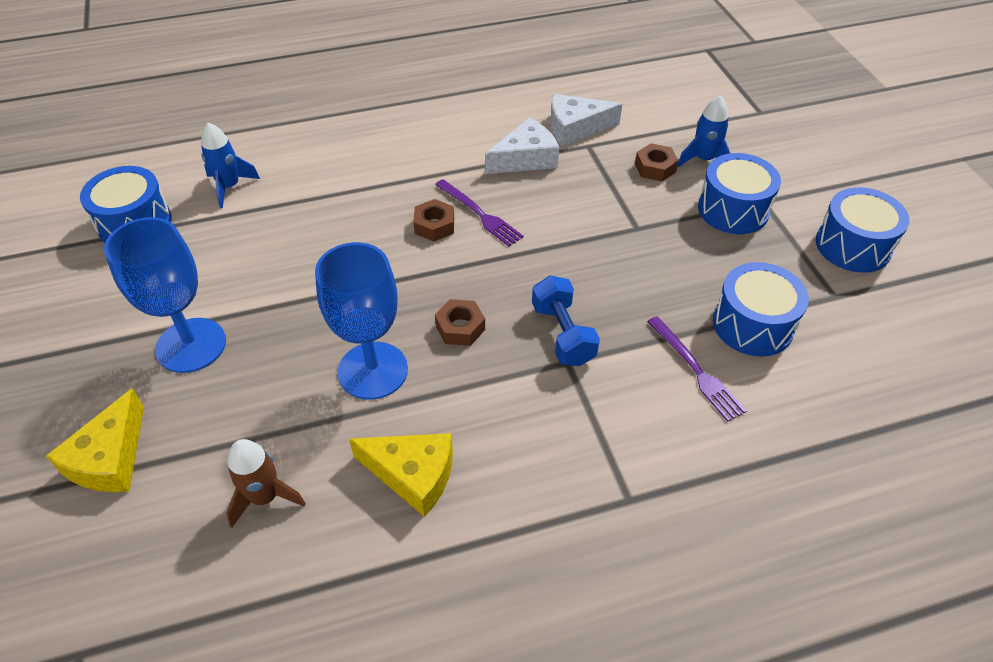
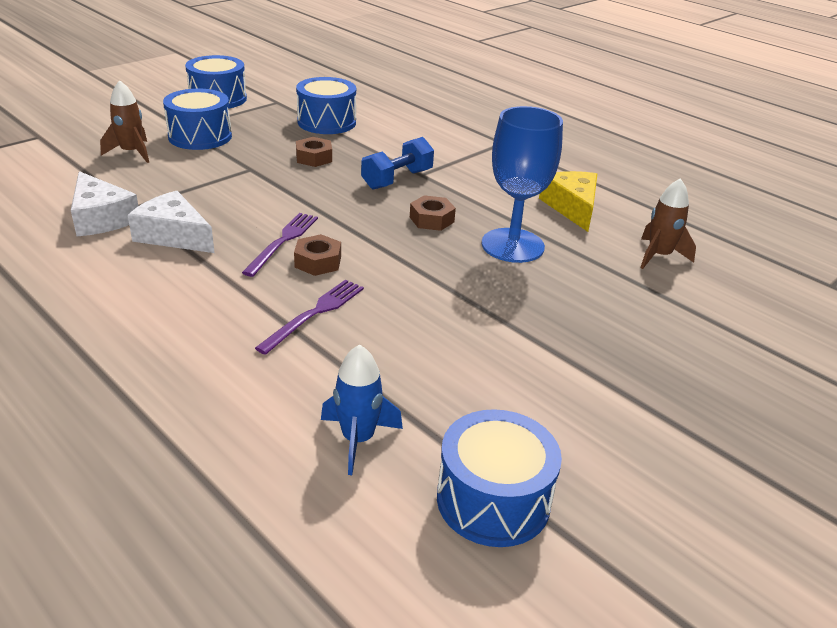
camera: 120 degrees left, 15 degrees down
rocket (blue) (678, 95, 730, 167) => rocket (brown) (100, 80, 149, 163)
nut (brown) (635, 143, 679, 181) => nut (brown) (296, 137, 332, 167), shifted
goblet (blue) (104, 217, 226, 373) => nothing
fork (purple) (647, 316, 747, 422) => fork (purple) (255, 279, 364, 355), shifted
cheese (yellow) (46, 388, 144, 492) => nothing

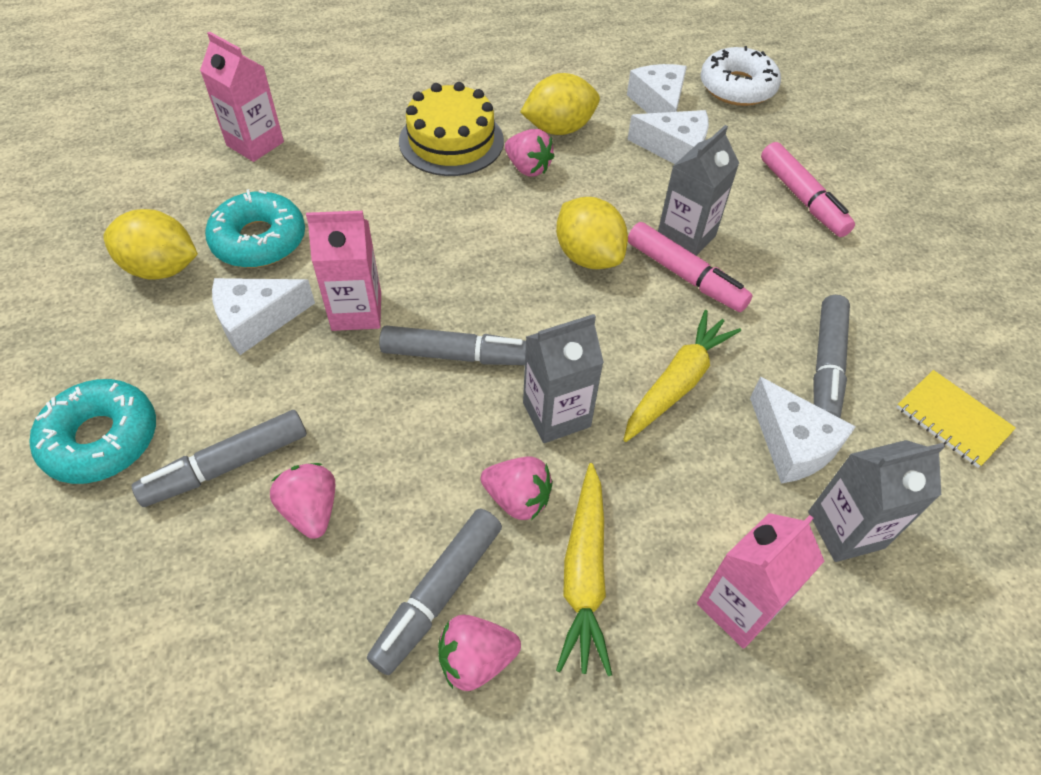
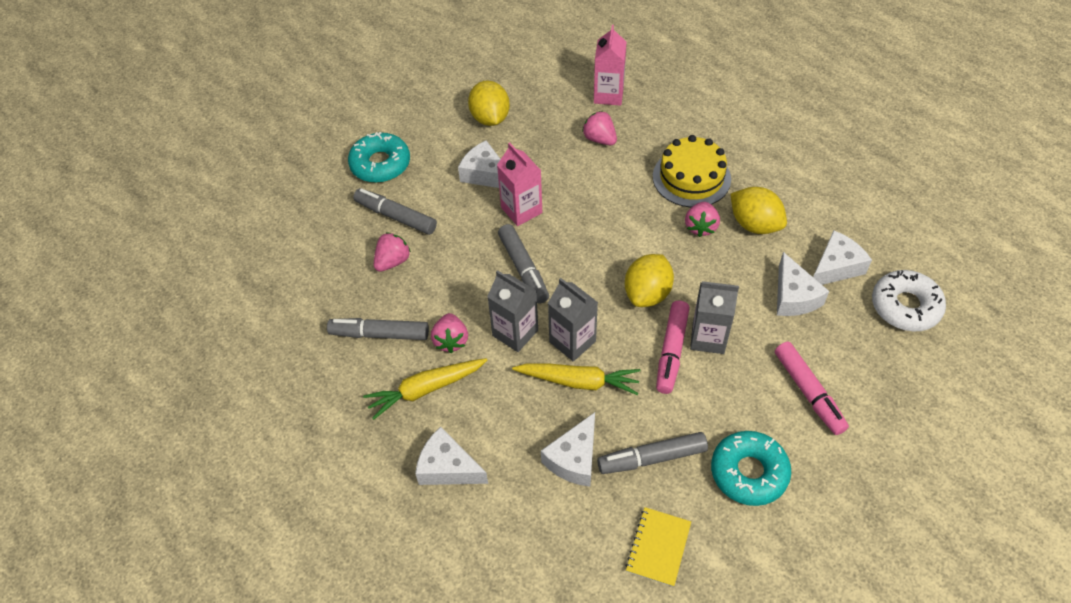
camera: 65 degrees right, 0 degrees up
marker (pink) (761, 142, 855, 237) => marker (pink) (775, 342, 849, 435), 60 degrees counterclockwise
donut (turquoise) (205, 189, 305, 268) => donut (turquoise) (711, 431, 791, 506), shifted
carton (grey) (808, 440, 945, 562) => carton (grey) (548, 278, 598, 362), shifted
carton (pink) (697, 513, 824, 649) => cheese (white) (415, 427, 488, 485)
strawberry (pink) (438, 615, 521, 691) => strawberry (pink) (582, 111, 617, 145), shifted

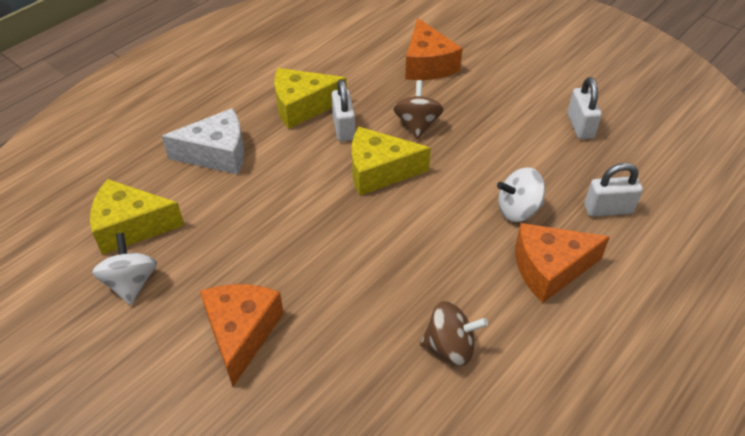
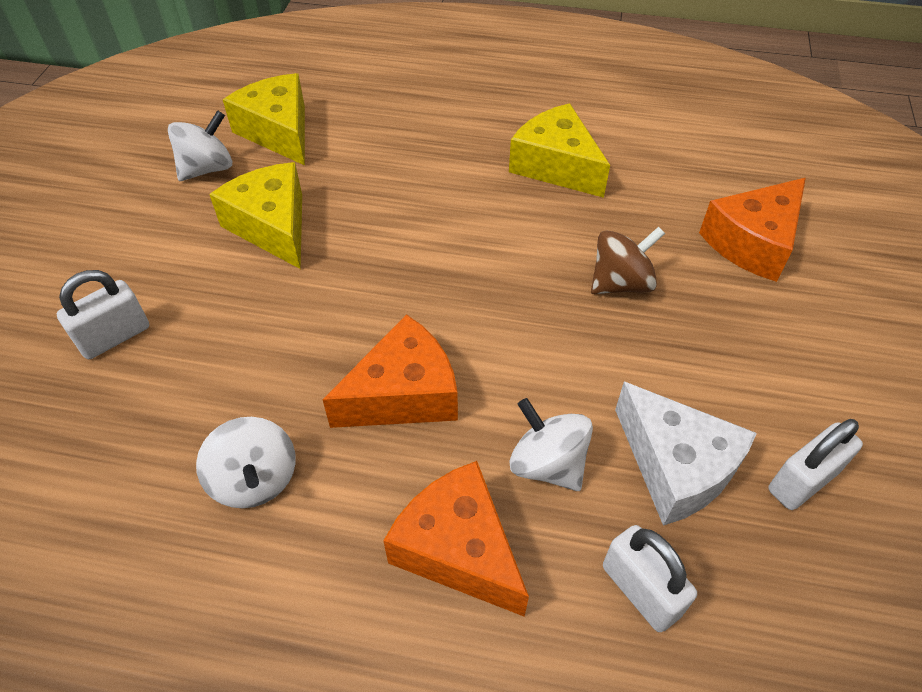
camera: 60 degrees right, 5 degrees up
padlock (white) (331, 79, 355, 142) => padlock (white) (57, 270, 149, 359), shifted
cheese (white) (162, 108, 244, 175) => cheese (white) (615, 381, 757, 526), shifted
cheese (yellow) (352, 127, 431, 196) => cheese (yellow) (209, 162, 302, 269), shifted
cheese (orange) (200, 284, 284, 387) => cheese (orange) (323, 314, 458, 428), shifted
spinning top (brown) (420, 301, 488, 366) => spinning top (white) (196, 417, 296, 508)

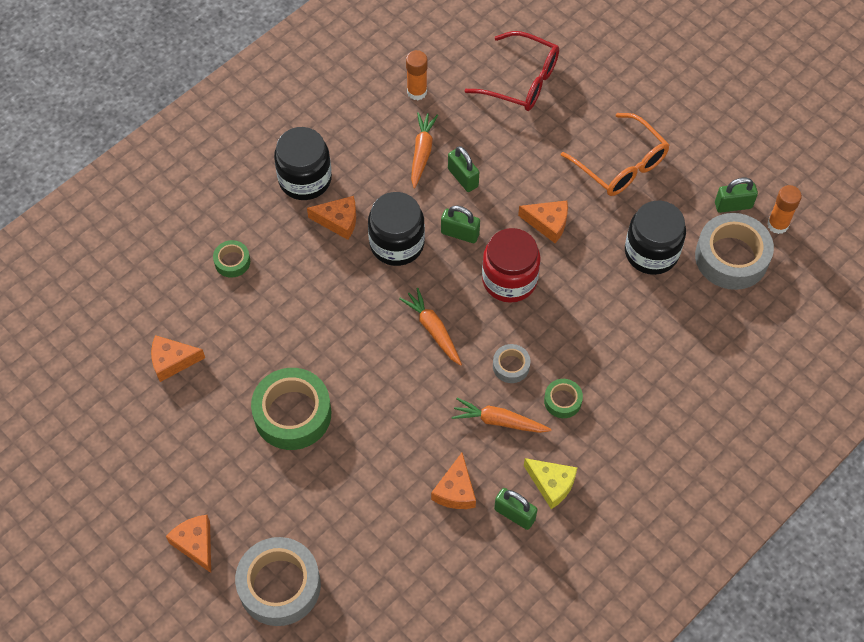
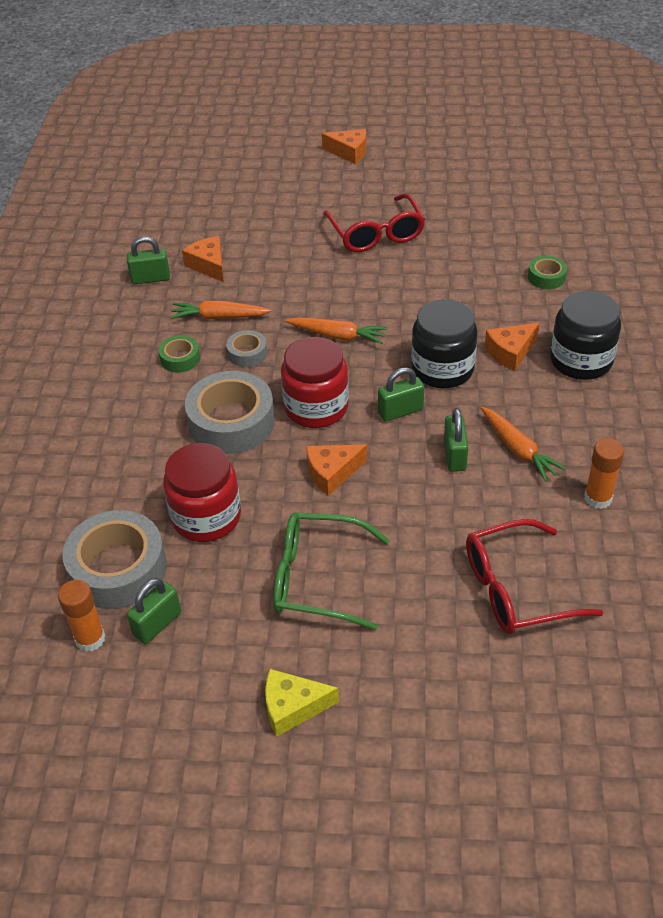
camera: 140 degrees right, 15 degrees down
glasses (orange) (561, 113, 669, 196) => glasses (green) (273, 512, 390, 630)
padlock (green) (448, 146, 479, 192) => padlock (green) (444, 408, 468, 472), 75 degrees clockwise
jar (black) (625, 201, 686, 275) => jar (red) (163, 443, 241, 542)
cheese (orange) (151, 335, 205, 382) => nothing
tape (green) (251, 368, 331, 450) => glasses (red) (323, 193, 425, 252)
carrot (orange) (452, 398, 551, 433) => carrot (orange) (170, 301, 272, 320), 150 degrees counterclockwise
cheese (yellow) (524, 458, 577, 509) => cheese (yellow) (265, 669, 339, 737), shifted
tape (grey) (235, 537, 321, 626) => tape (grey) (185, 371, 275, 454), shifted

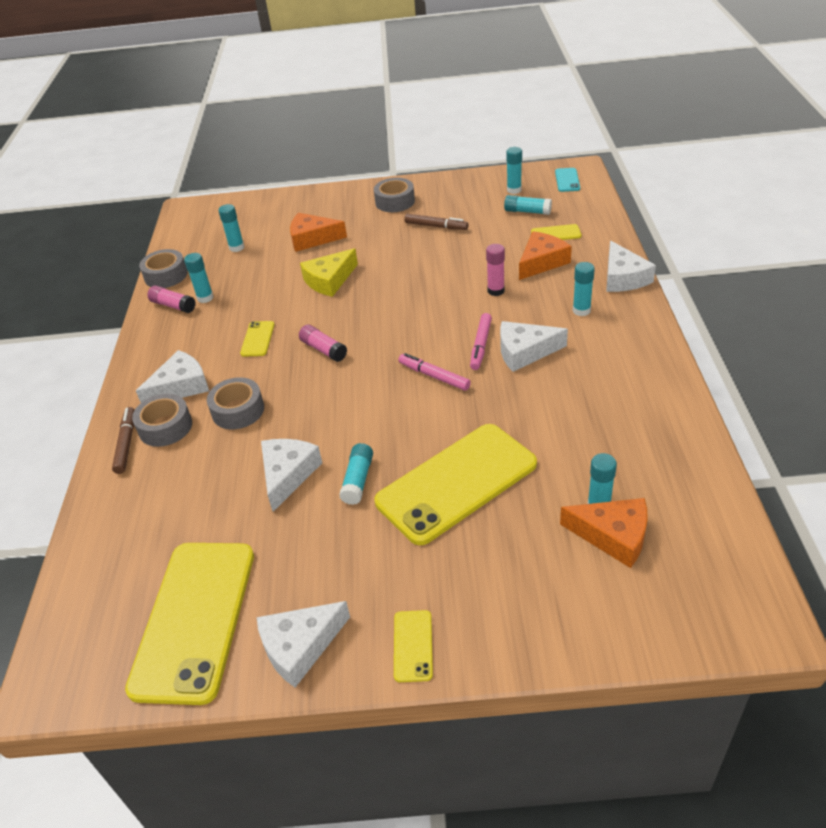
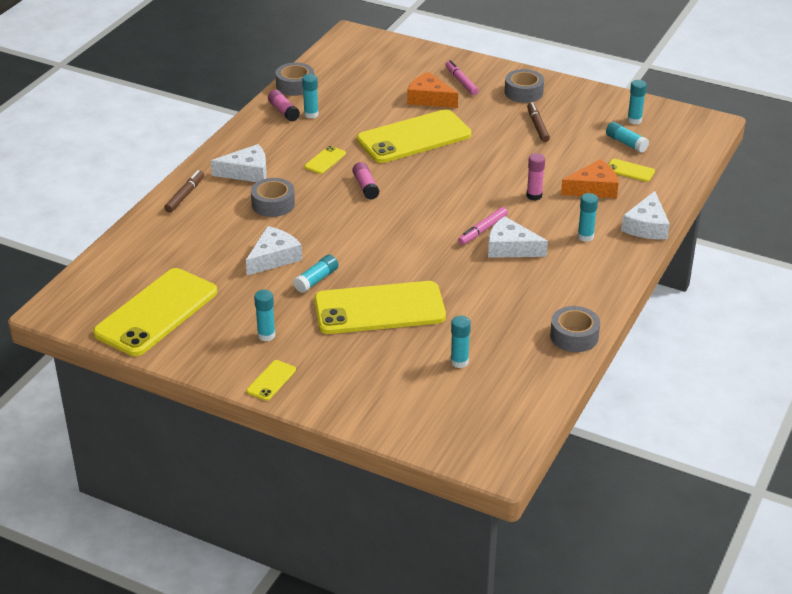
camera: 25 degrees right, 5 degrees down
phone (turquoise) (555, 168, 580, 192) => nothing
glue stick (turquoise) (218, 204, 244, 252) => glue stick (turquoise) (254, 290, 275, 341), shifted
marker (brown) (404, 214, 468, 230) => marker (brown) (527, 102, 550, 142), 150 degrees counterclockwise
cheese (yellow) (300, 248, 358, 297) => phone (yellow) (357, 109, 472, 163)
marker (pink) (398, 353, 471, 391) => marker (pink) (445, 60, 479, 95), shifted
tape (grey) (132, 394, 192, 447) => tape (grey) (550, 306, 600, 352), shifted
cheese (orange) (560, 498, 648, 568) => nothing
cheese (white) (257, 601, 350, 688) => nothing

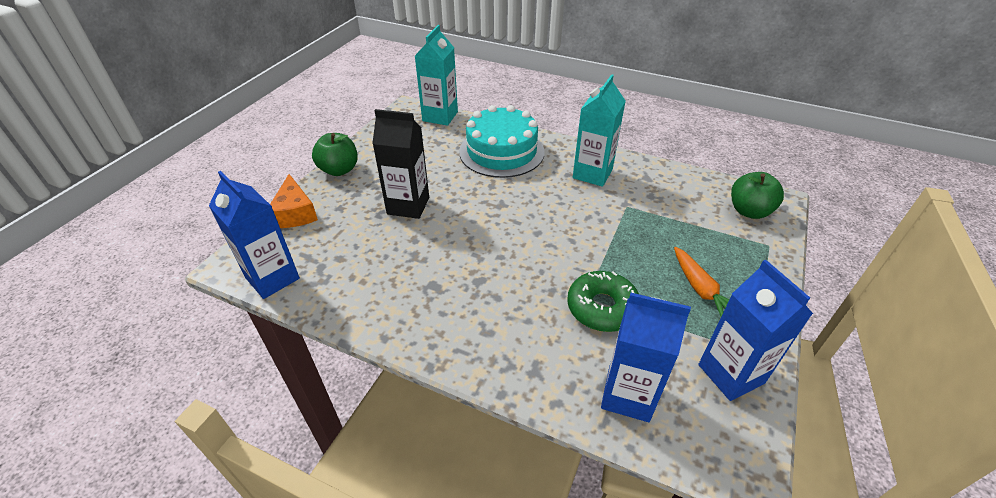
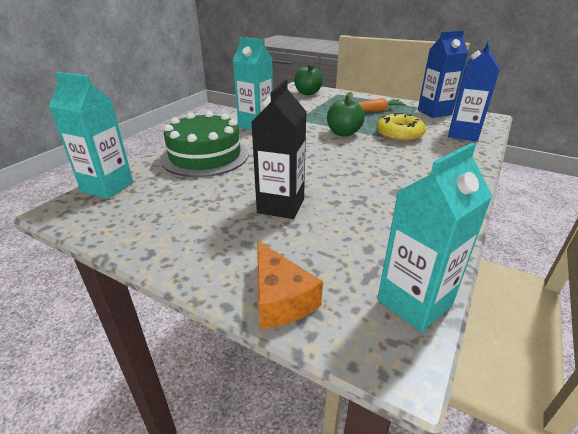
camera: 85 degrees left, 10 degrees down
cake (turquoise) (459, 105, 545, 178) => cake (green) (160, 111, 249, 177)
apple (green) (312, 133, 358, 176) => apple (green) (327, 92, 365, 137), shifted
carton (blue) (209, 171, 300, 299) => carton (turquoise) (377, 143, 493, 332)
cheese (orange) (270, 174, 318, 228) => cheese (orange) (257, 241, 323, 329), 75 degrees clockwise
donut (green) (567, 271, 639, 332) => donut (yellow) (376, 113, 426, 142)

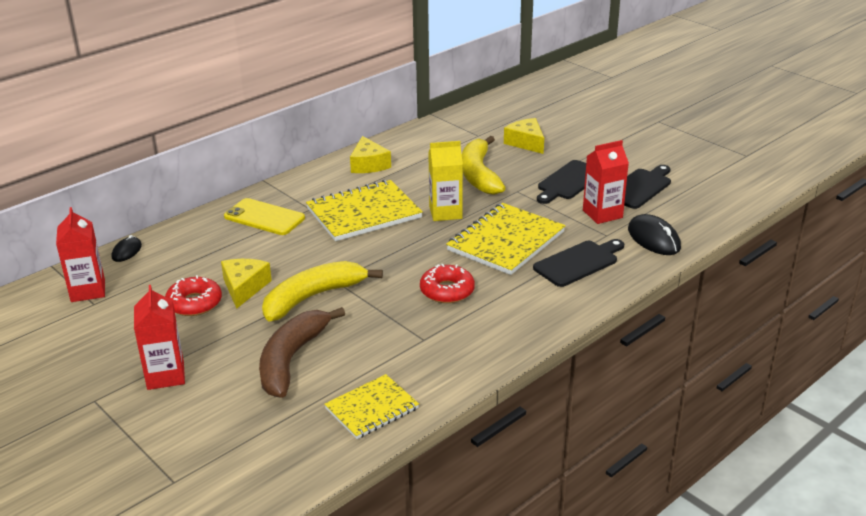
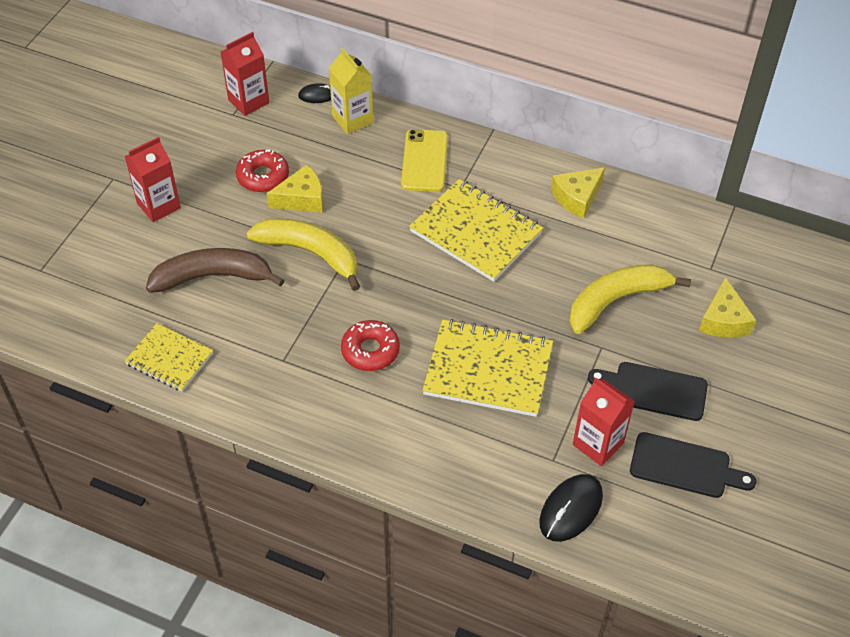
camera: 65 degrees right, 20 degrees up
cheese (yellow) (504, 118, 544, 154) => cheese (yellow) (699, 277, 756, 338), 150 degrees clockwise
carton (yellow) (428, 141, 463, 221) => carton (yellow) (329, 48, 373, 134), shifted
cutting board (black) (533, 239, 624, 287) => nothing

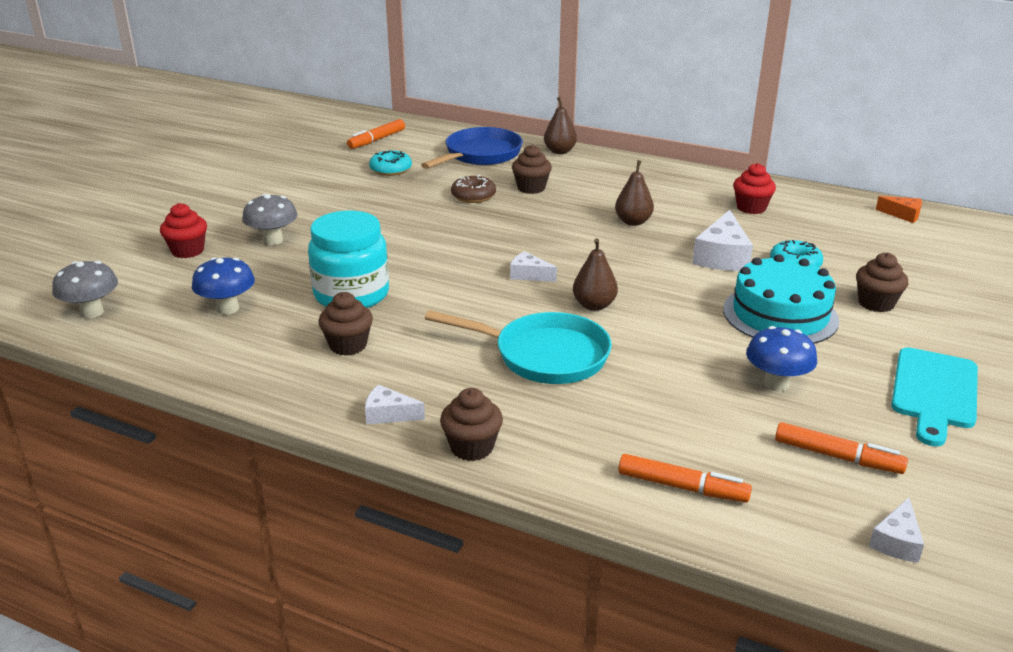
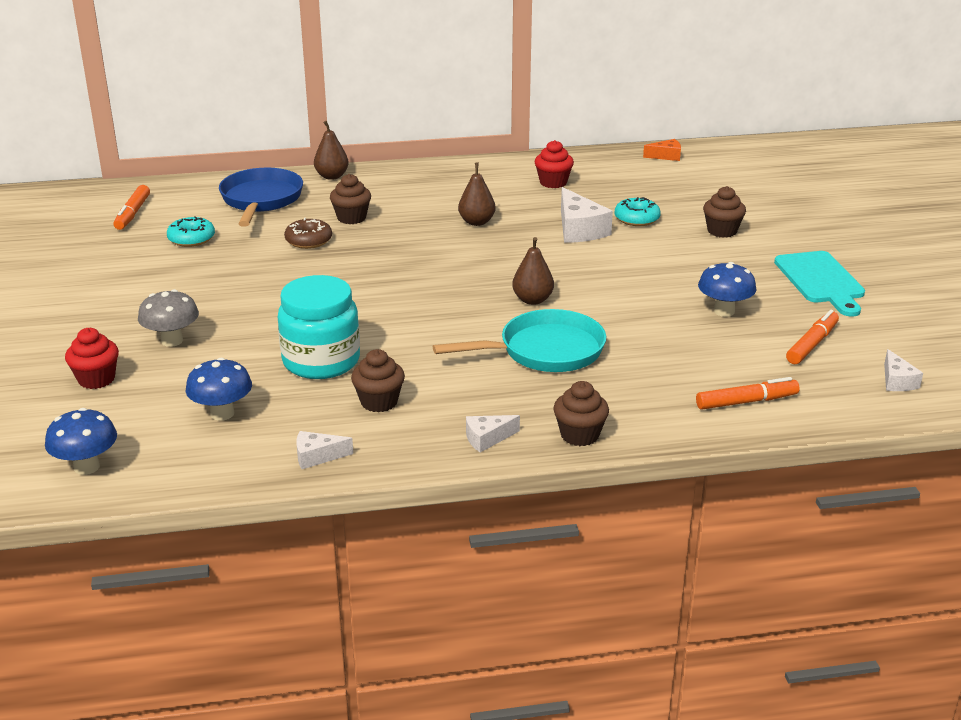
camera: 35 degrees left, 0 degrees up
cheese (white) (510, 251, 557, 282) => cheese (white) (296, 431, 353, 469), shifted
cake (turquoise) (723, 254, 839, 344) => nothing
mushroom (grey) (52, 261, 118, 318) => mushroom (blue) (45, 408, 117, 475)
marker (orange) (775, 422, 908, 474) => marker (orange) (786, 310, 839, 364), 45 degrees counterclockwise

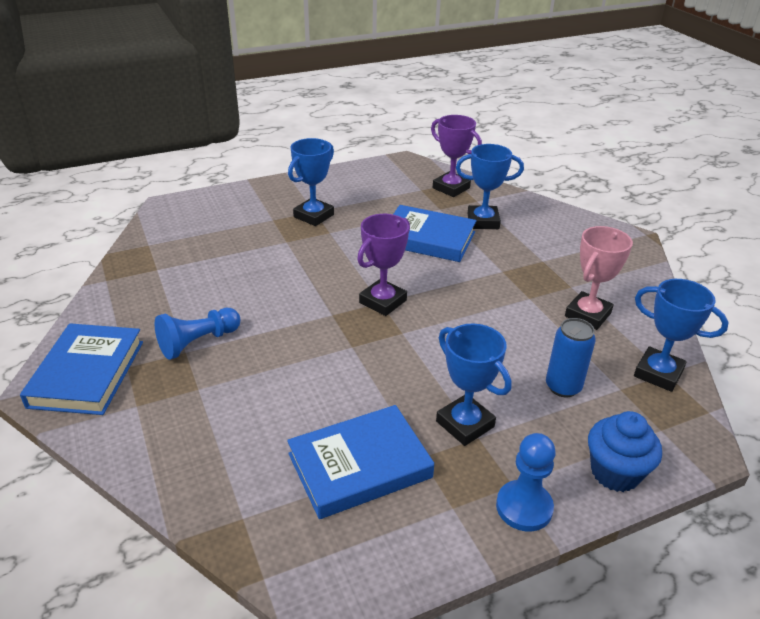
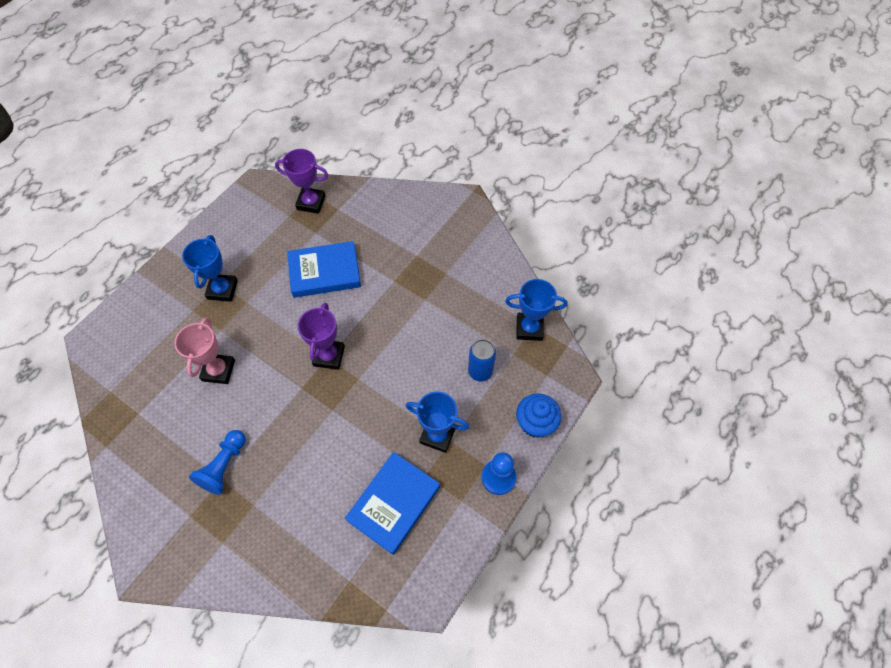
camera: 30 degrees left, 25 degrees up
trophy (blue) (456, 144, 524, 229) => nothing
trophy (pink) (565, 226, 633, 330) => trophy (pink) (175, 317, 235, 384), shifted
book (blue) (20, 323, 143, 415) => nothing

